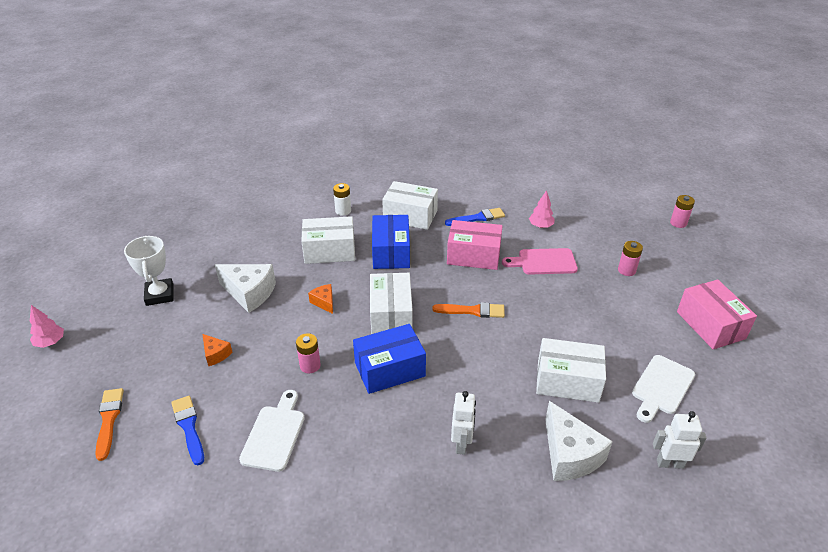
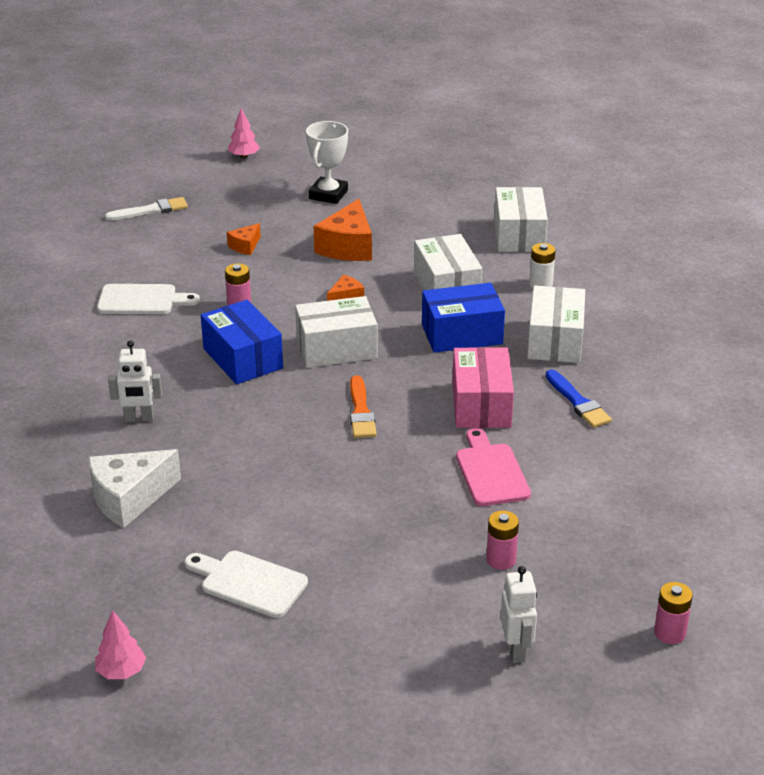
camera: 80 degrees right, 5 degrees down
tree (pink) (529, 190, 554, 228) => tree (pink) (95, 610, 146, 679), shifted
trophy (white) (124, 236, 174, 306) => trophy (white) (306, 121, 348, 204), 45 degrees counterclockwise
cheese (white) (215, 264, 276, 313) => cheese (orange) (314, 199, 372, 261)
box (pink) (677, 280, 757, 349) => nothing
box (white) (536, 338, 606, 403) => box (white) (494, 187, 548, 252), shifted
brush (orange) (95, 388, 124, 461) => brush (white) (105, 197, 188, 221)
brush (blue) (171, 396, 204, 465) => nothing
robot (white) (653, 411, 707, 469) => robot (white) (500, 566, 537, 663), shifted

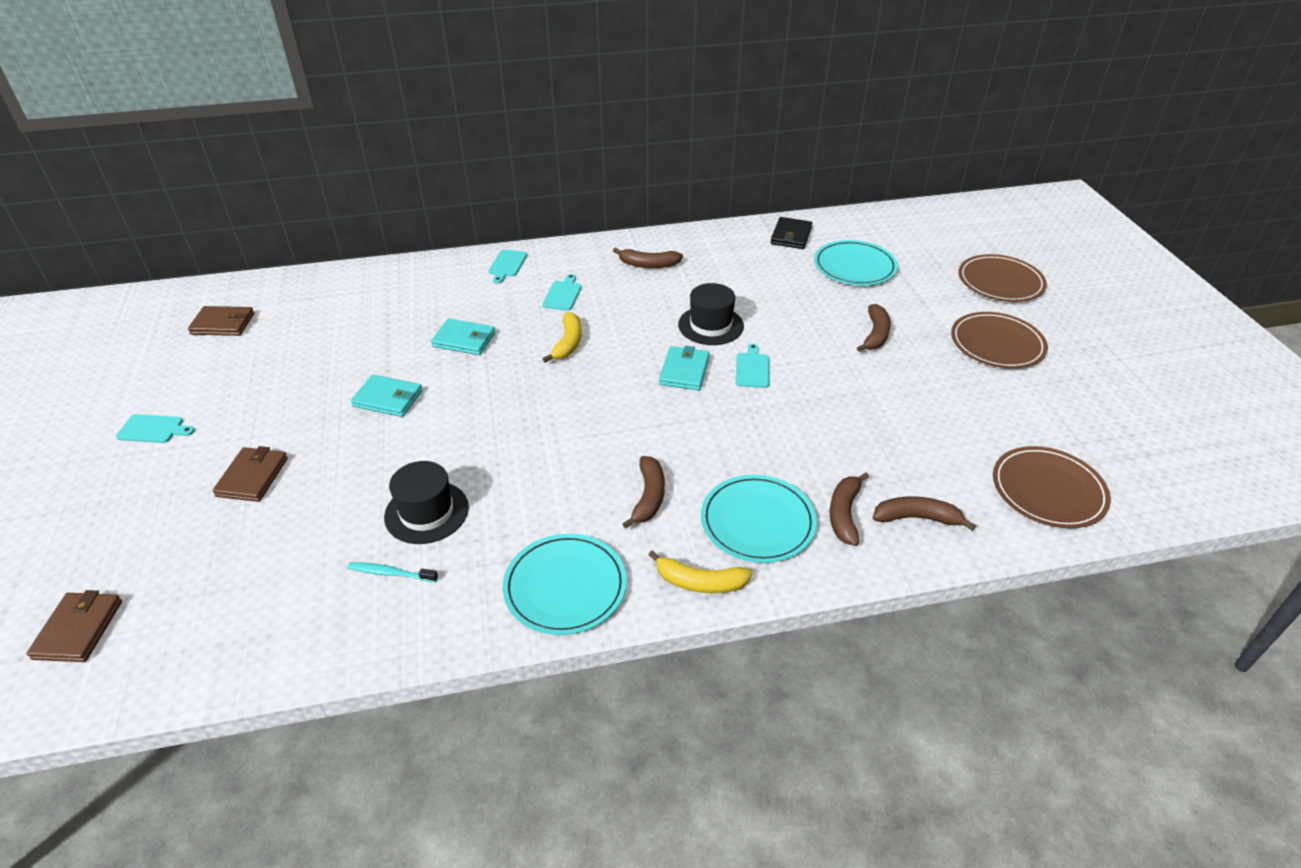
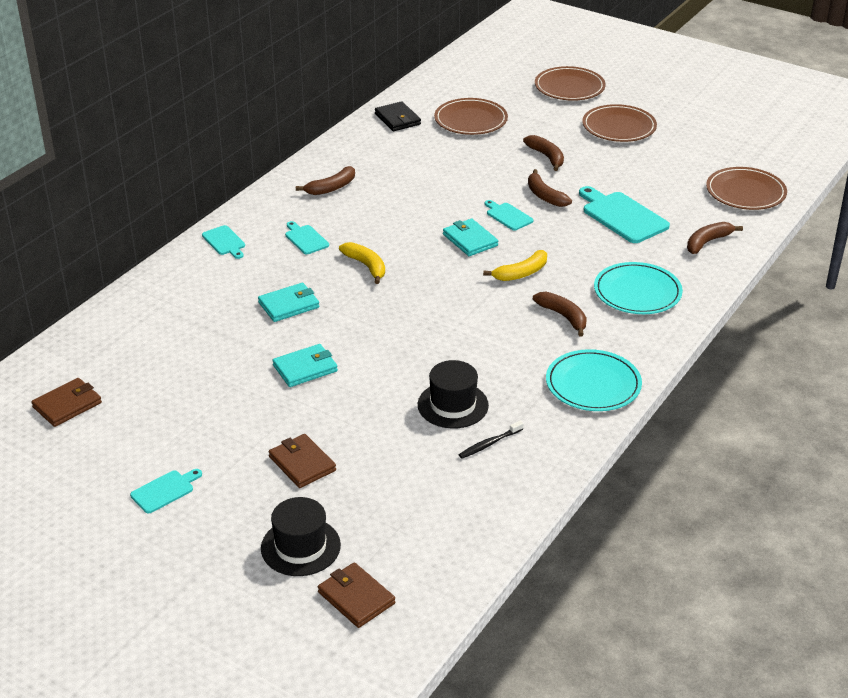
camera: 45 degrees left, 5 degrees down
plate (turquoise) (814, 240, 898, 286) => plate (brown) (434, 98, 508, 135)
hat (black) (678, 283, 744, 345) => hat (black) (261, 497, 341, 576), shifted
banana (brown) (830, 472, 869, 546) => banana (brown) (528, 169, 572, 207), shifted
banana (yellow) (648, 550, 752, 593) => banana (yellow) (483, 250, 547, 281), shifted
toothbrush (turquoise) (348, 562, 438, 582) => toothbrush (black) (459, 421, 523, 458)
nothing => cutting board (turquoise) (579, 186, 670, 243)

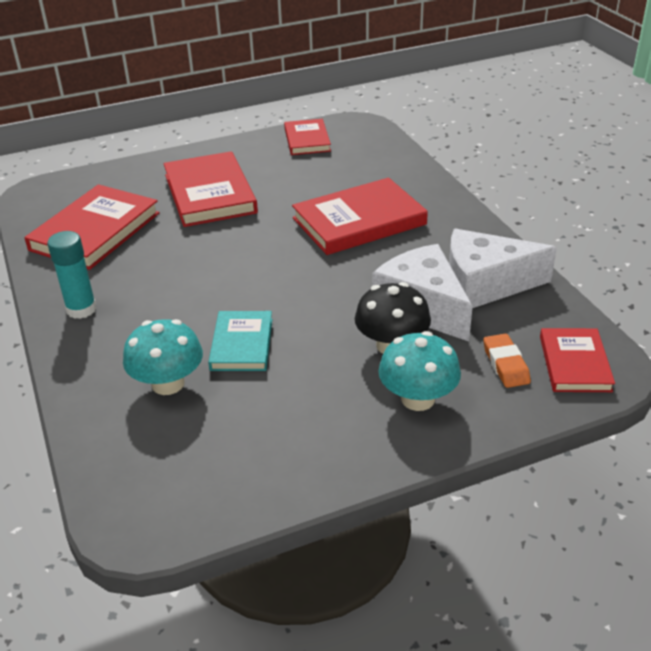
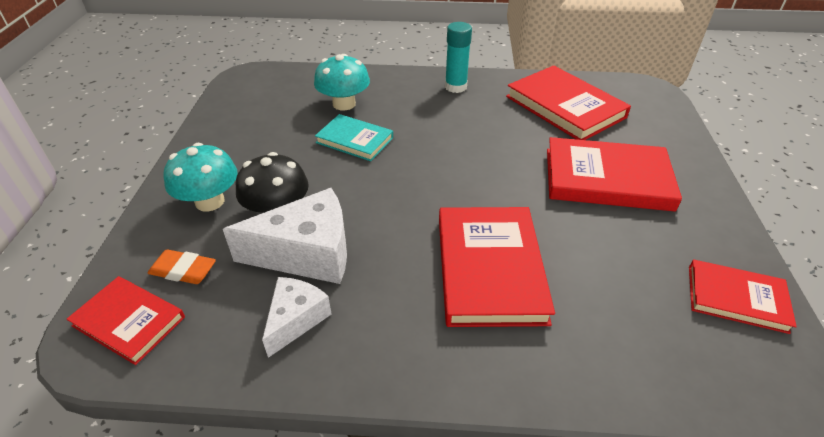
camera: 115 degrees right, 5 degrees up
cheese (white) (449, 228, 557, 308) => cheese (white) (262, 277, 331, 358), x0.59

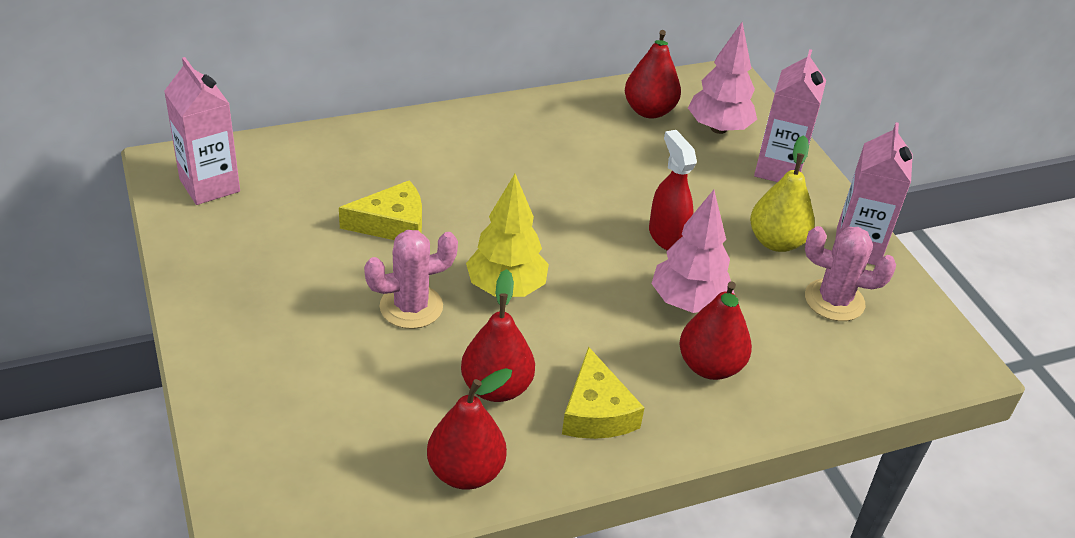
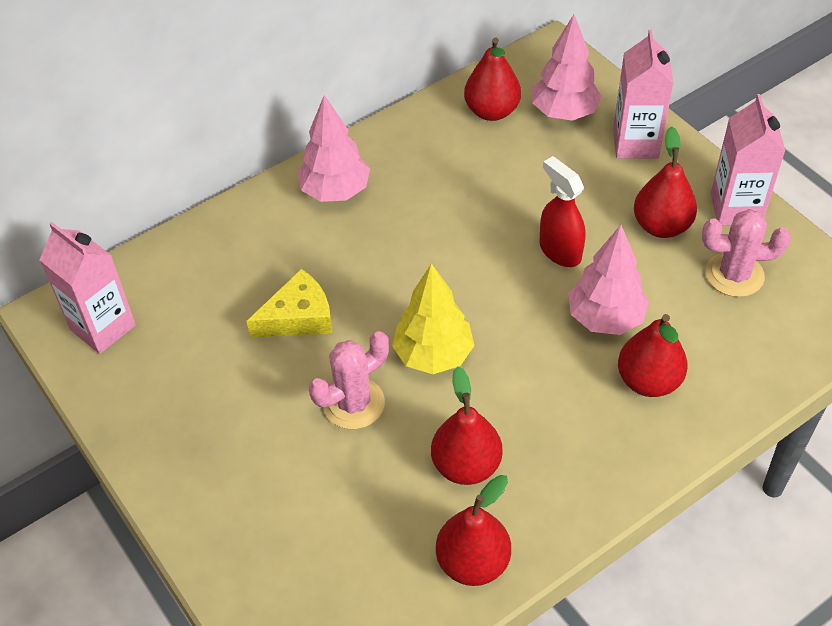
camera: 10 degrees left, 10 degrees up
pear (yellow) (750, 135, 815, 252) => pear (red) (634, 126, 697, 238)
cheese (yellow) (562, 347, 644, 439) => nothing
nothing => tree (pink) (297, 95, 370, 202)

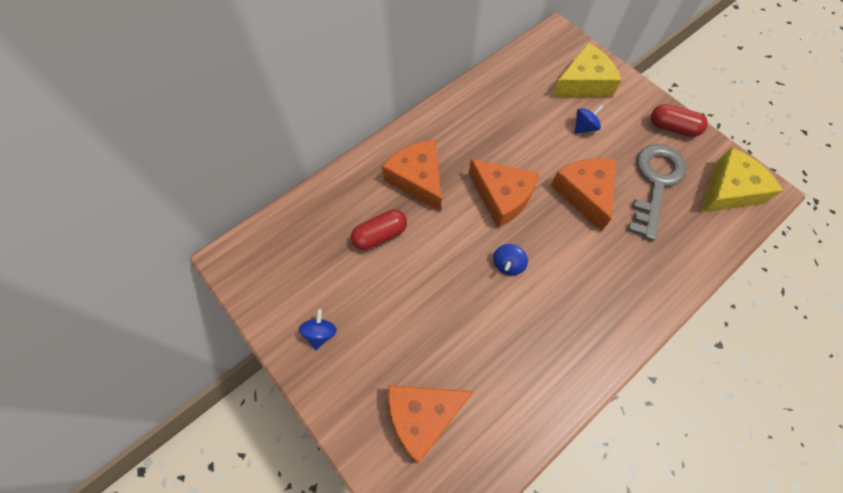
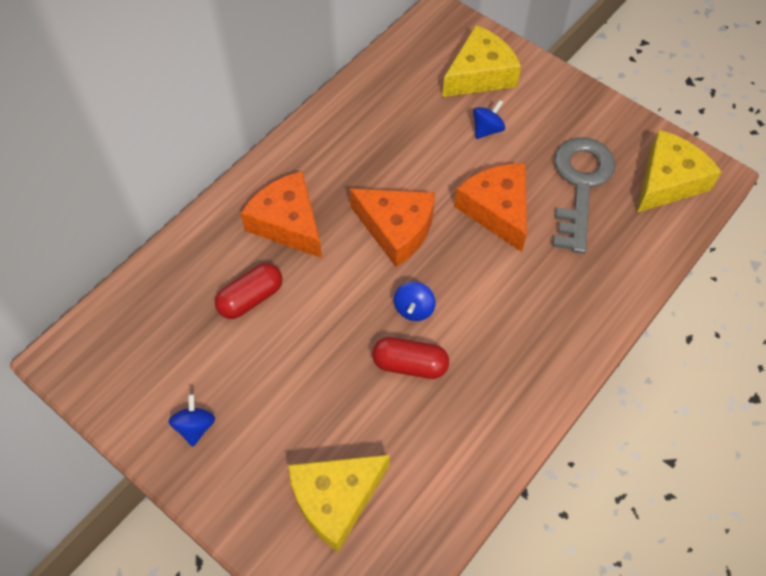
camera: 10 degrees left, 5 degrees down
capsule (red) (651, 104, 708, 137) => capsule (red) (372, 337, 449, 379), shifted
cheese (orange) (388, 385, 474, 464) => cheese (yellow) (288, 455, 390, 552)

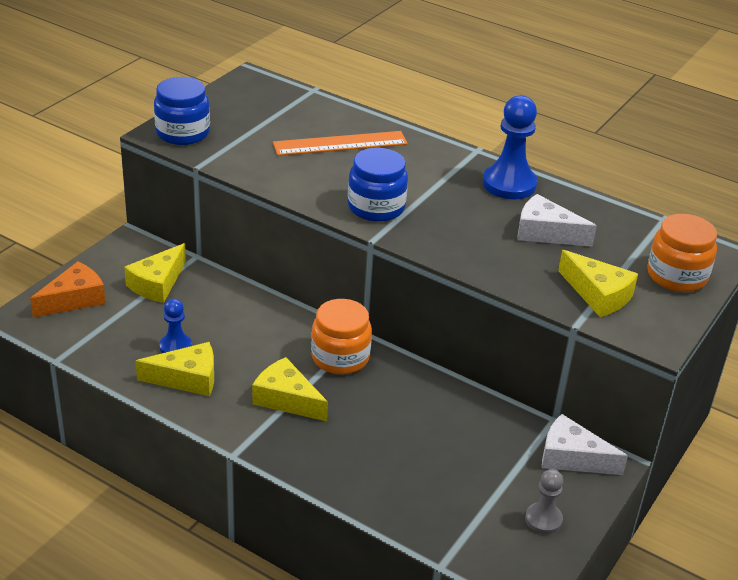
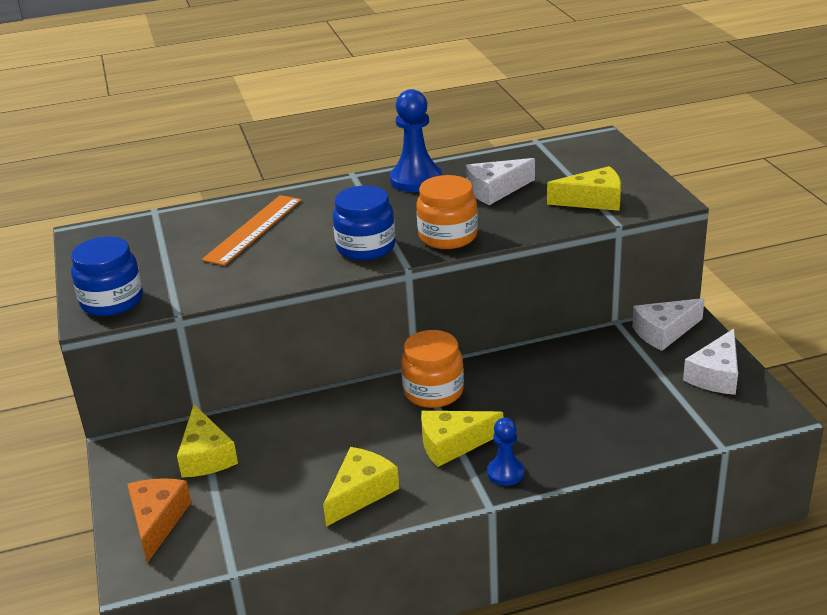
camera: 45 degrees left, 5 degrees down
jar (orange) (647, 214, 717, 292) => jar (orange) (416, 175, 478, 249), shifted
pawn (blue) (159, 299, 192, 353) => pawn (blue) (487, 418, 524, 486), shifted
pawn (grey) (525, 469, 563, 534) => cheese (white) (683, 329, 738, 395)

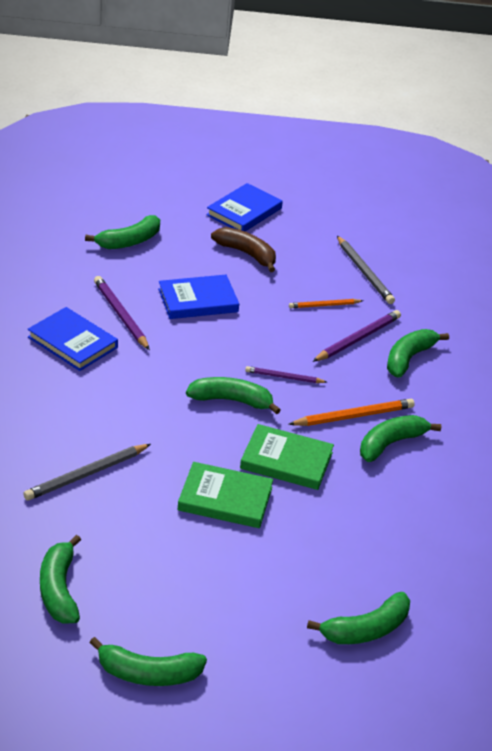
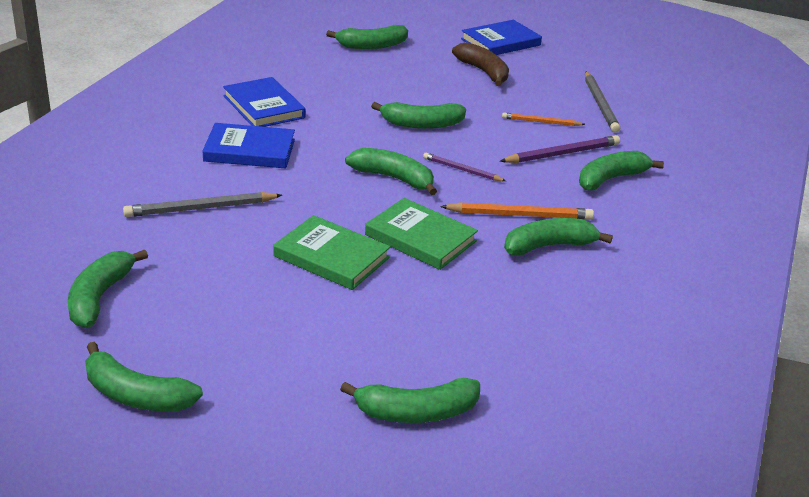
camera: 20 degrees right, 5 degrees down
book (blue) (158, 275, 239, 319) => book (blue) (203, 123, 295, 168), shifted
pencil (purple) (94, 276, 150, 350) => nothing
nothing => banana (green) (371, 102, 466, 129)

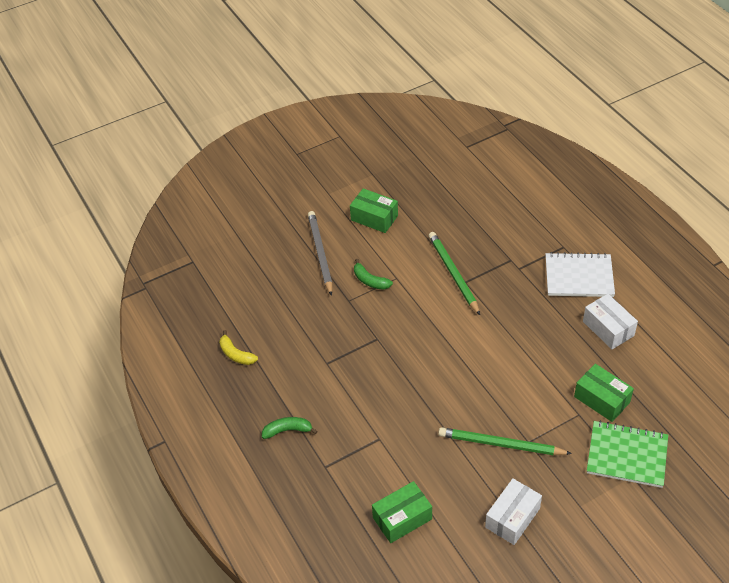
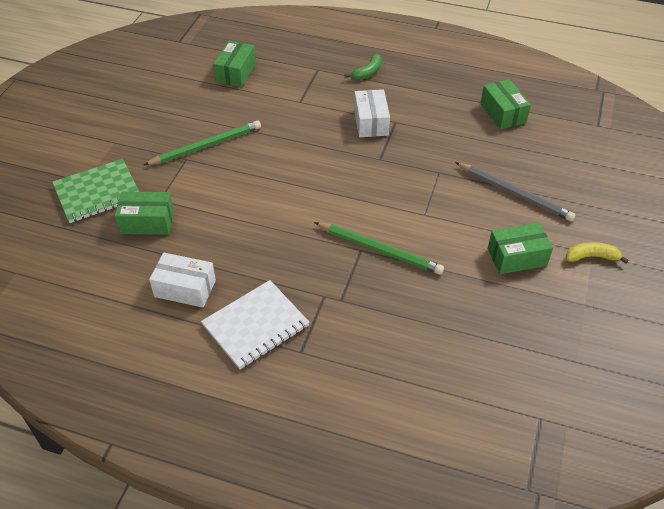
camera: 135 degrees right, 0 degrees up
banana (green) (354, 259, 393, 290) => nothing
banana (yellow) (219, 330, 258, 365) => banana (yellow) (566, 242, 629, 263), shifted
box (white) (485, 479, 542, 545) => box (white) (354, 89, 390, 137), shifted
nothing => box (green) (480, 79, 531, 130)

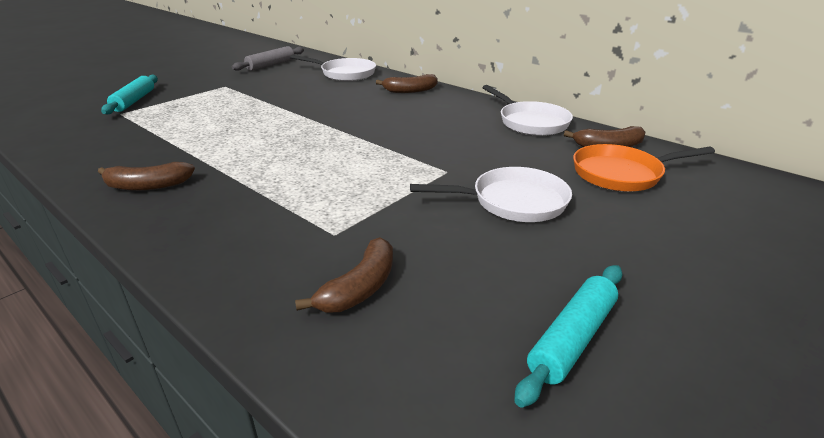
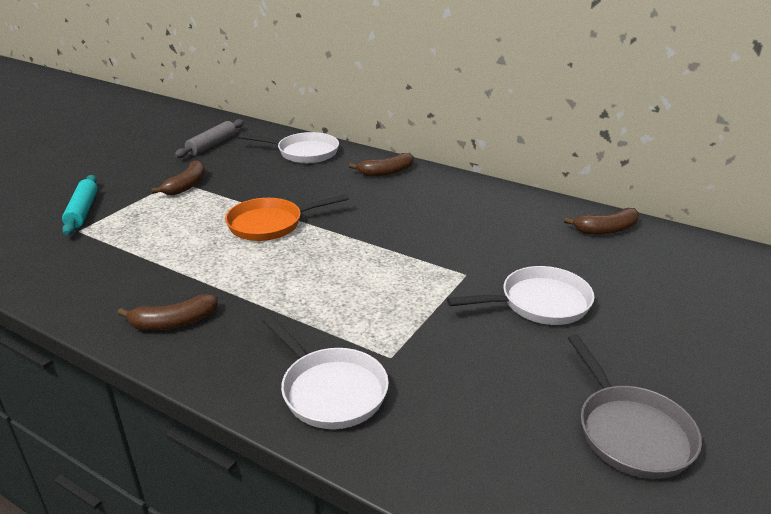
camera: 10 degrees left, 0 degrees up
pan (white) (482, 85, 573, 136) => pan (white) (262, 315, 389, 429), shifted
pan (orange) (573, 144, 715, 192) => pan (orange) (225, 194, 349, 241), shifted
banana (brown) (295, 237, 393, 312) => banana (brown) (151, 160, 205, 195), shifted
rolling pin (turquoise) (514, 265, 622, 408) => pan (grey) (568, 334, 702, 479)

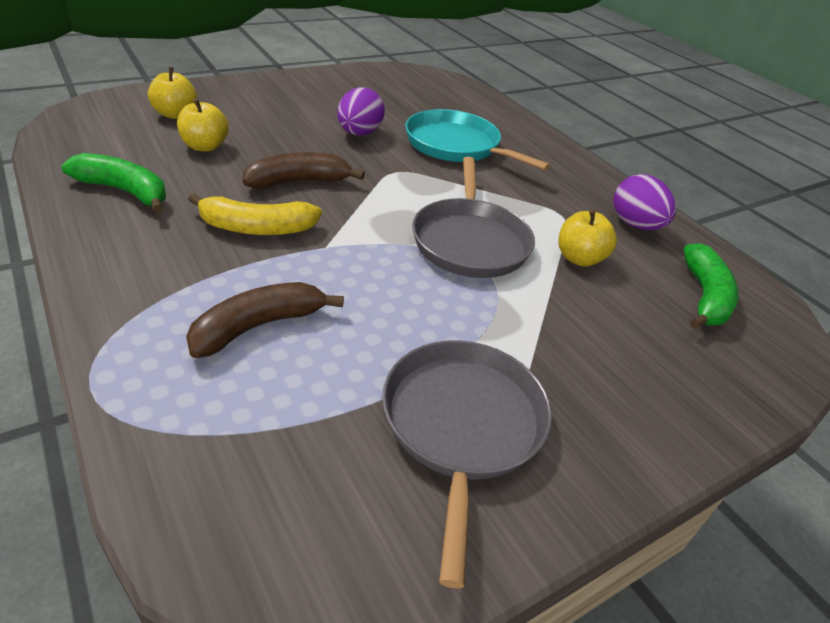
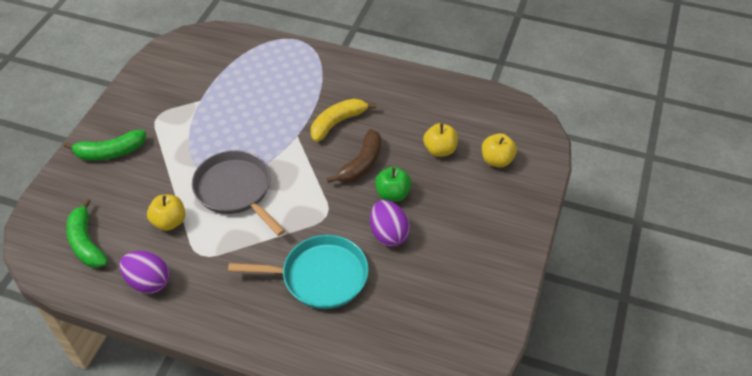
camera: 145 degrees right, 10 degrees up
banana (green) (61, 153, 166, 213) => banana (green) (64, 130, 146, 161), shifted
banana (brown) (186, 282, 344, 358) => nothing
pan (grey) (382, 340, 552, 588) => nothing
nothing => apple (green) (375, 167, 412, 202)

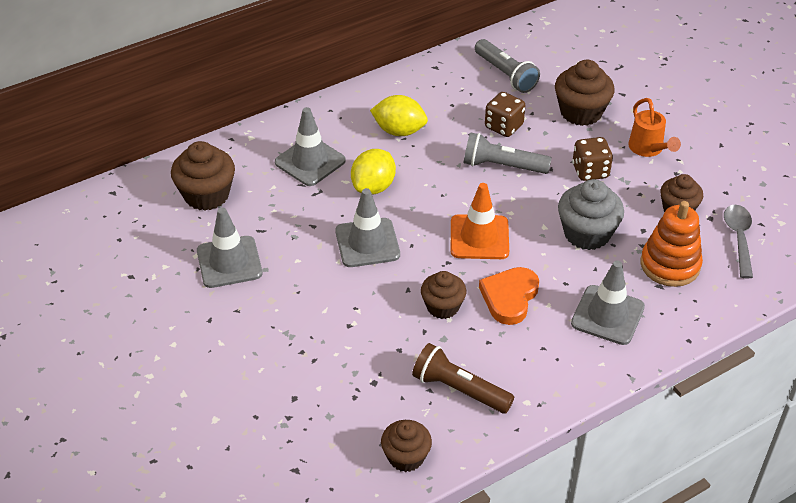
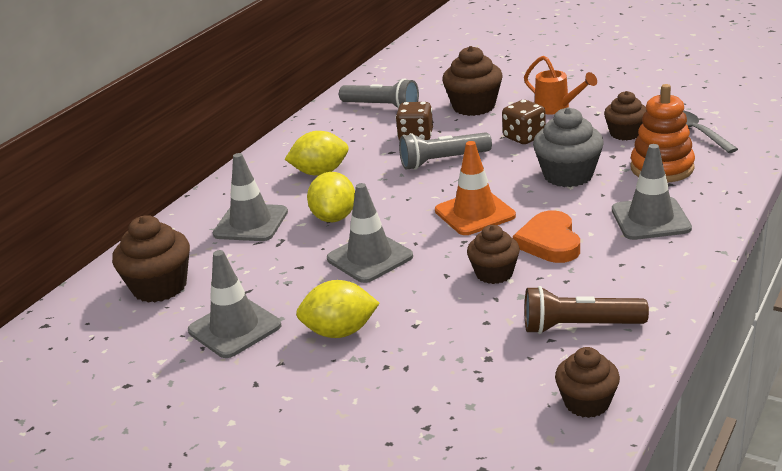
camera: 25 degrees left, 15 degrees down
nothing => lemon (yellow) (296, 280, 380, 338)

